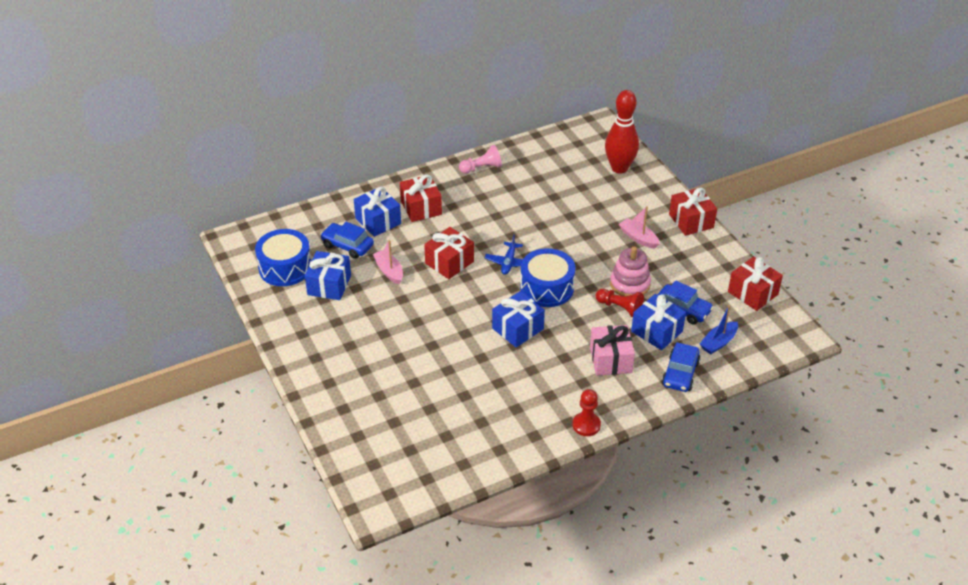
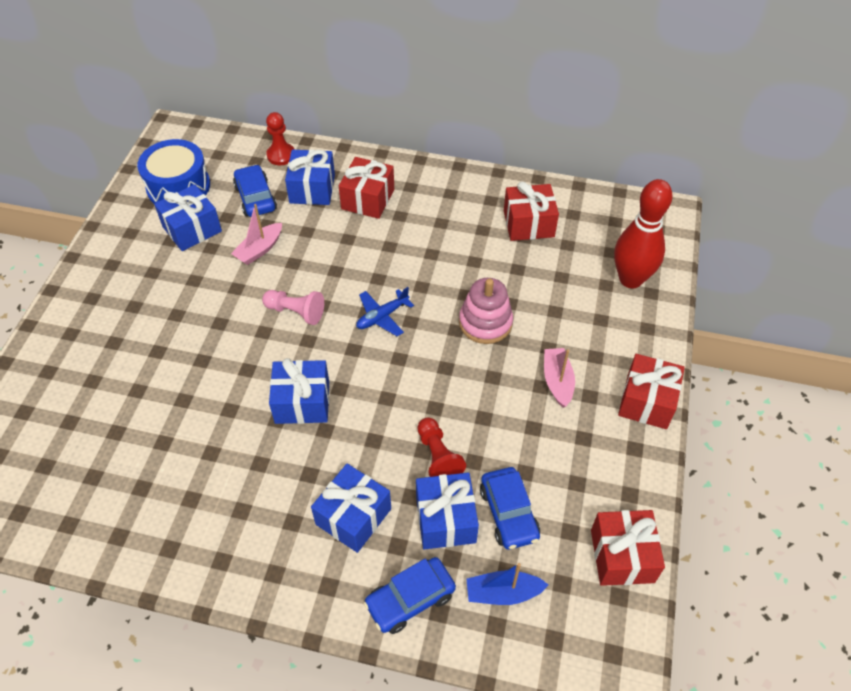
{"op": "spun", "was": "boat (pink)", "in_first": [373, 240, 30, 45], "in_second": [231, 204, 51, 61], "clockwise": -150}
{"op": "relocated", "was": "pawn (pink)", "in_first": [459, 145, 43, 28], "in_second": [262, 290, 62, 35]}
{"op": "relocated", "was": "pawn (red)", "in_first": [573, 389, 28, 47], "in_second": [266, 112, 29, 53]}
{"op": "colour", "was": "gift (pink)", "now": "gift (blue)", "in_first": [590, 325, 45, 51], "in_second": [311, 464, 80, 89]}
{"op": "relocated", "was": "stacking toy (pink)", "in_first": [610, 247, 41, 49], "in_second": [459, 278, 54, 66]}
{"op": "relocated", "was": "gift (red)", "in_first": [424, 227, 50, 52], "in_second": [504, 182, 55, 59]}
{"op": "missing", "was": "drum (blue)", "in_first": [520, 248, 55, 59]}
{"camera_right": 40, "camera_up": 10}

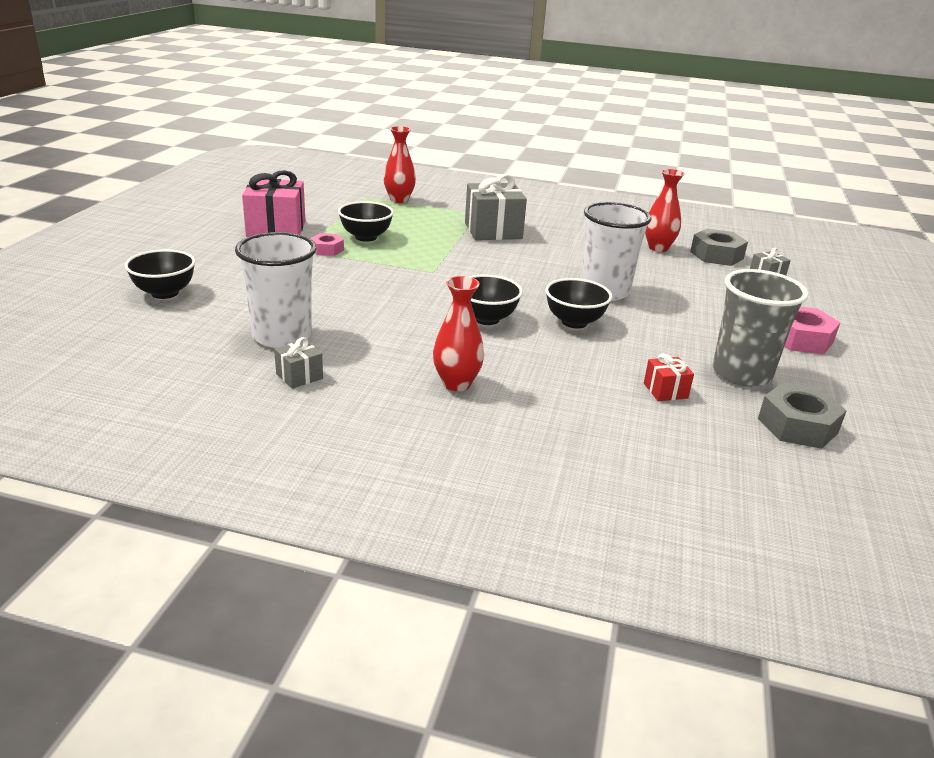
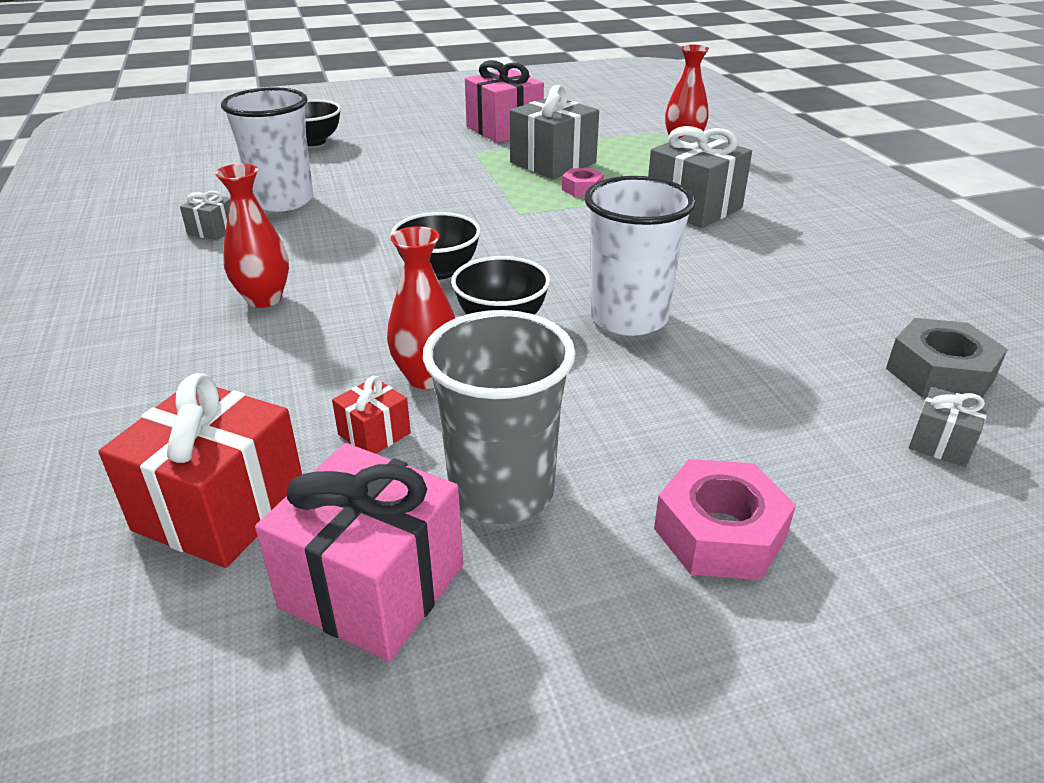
{"op": "appeared", "now": "gift (red)", "in_second": [98, 373, 204, 195]}
{"op": "exchanged", "was": "nut (grey)", "now": "gift (pink)", "in_first": [758, 383, 89, 66], "in_second": [255, 443, 208, 218]}
{"op": "relocated", "was": "vase (red)", "in_first": [645, 169, 40, 83], "in_second": [387, 226, 68, 163]}
{"op": "exchanged", "was": "bowl (black)", "now": "gift (grey)", "in_first": [338, 201, 56, 41], "in_second": [510, 85, 89, 94]}
{"op": "relocated", "was": "nut (pink)", "in_first": [310, 233, 34, 23], "in_second": [562, 168, 42, 29]}
{"camera_right": 60, "camera_up": 5}

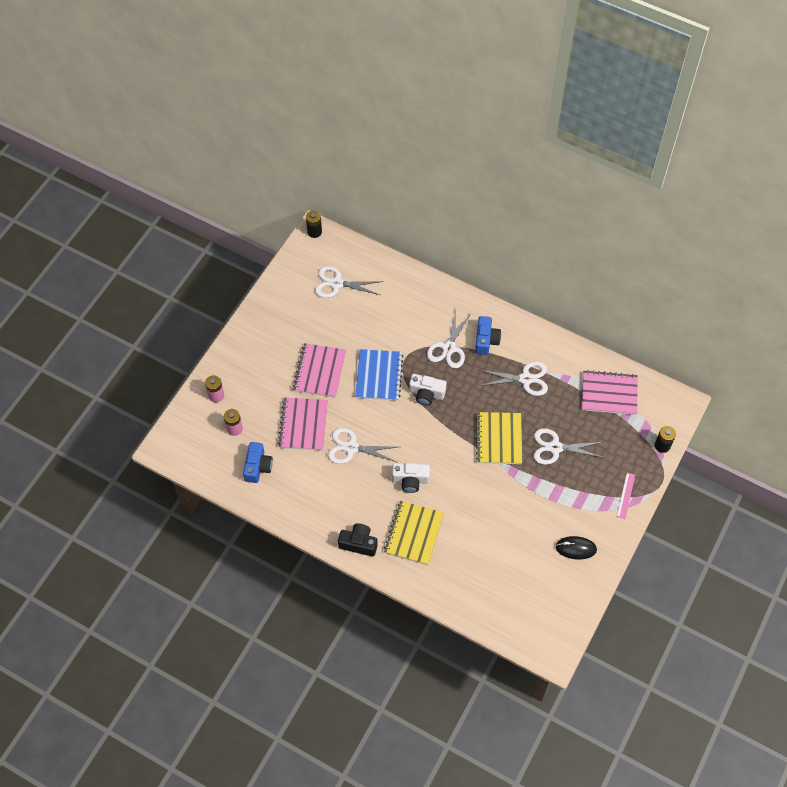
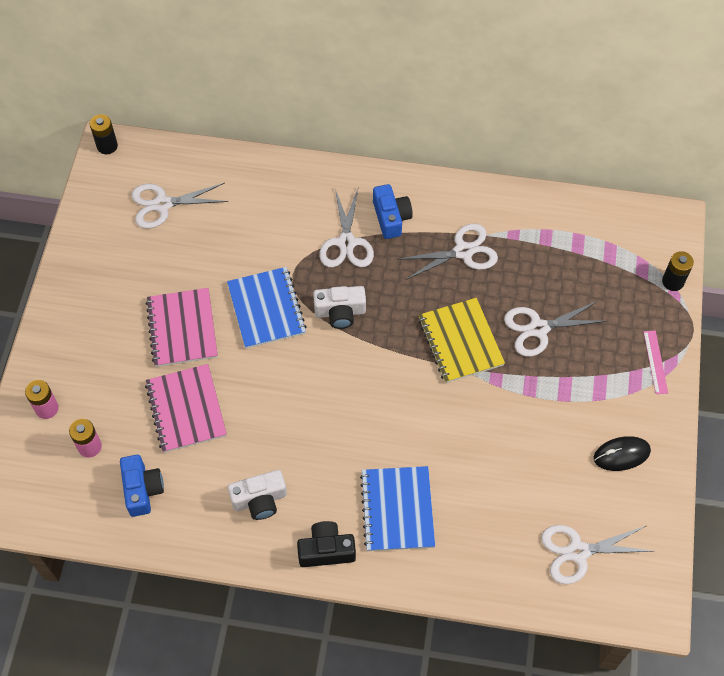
{"op": "relocated", "was": "camera (white)", "in_first": [392, 463, 38, 30], "in_second": [228, 470, 59, 50]}
{"op": "colour", "was": "notebook (yellow)", "now": "notebook (blue)", "in_first": [384, 501, 60, 64], "in_second": [360, 466, 75, 85]}
{"op": "relocated", "was": "scissors (white)", "in_first": [328, 428, 70, 36], "in_second": [541, 525, 112, 59]}
{"op": "missing", "was": "notebook (pink)", "in_first": [582, 370, 56, 45]}
{"camera_right": -20, "camera_up": 0}

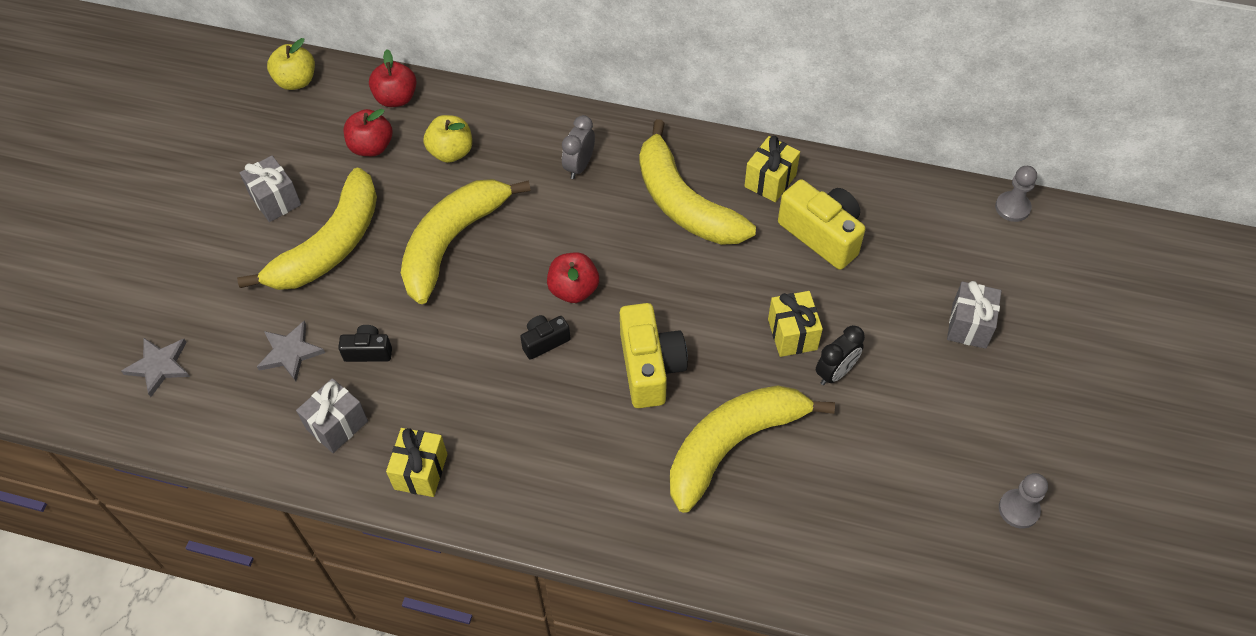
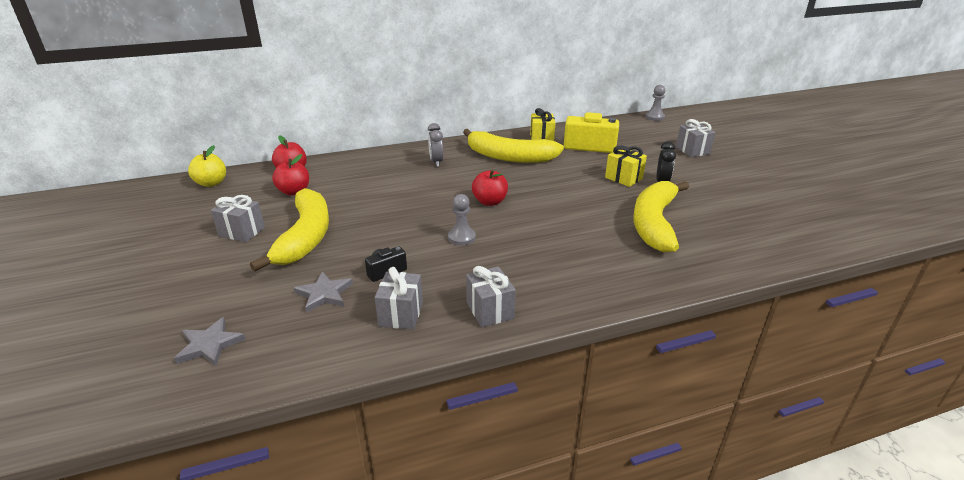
{"op": "relocated", "was": "pawn (grey)", "in_first": [999, 473, 49, 55], "in_second": [448, 194, 28, 51]}
{"op": "colour", "was": "gift (yellow)", "now": "gift (grey)", "in_first": [386, 428, 62, 69], "in_second": [466, 266, 50, 61]}
{"op": "missing", "was": "banana (yellow)", "in_first": [401, 179, 130, 125]}
{"op": "missing", "was": "apple (yellow)", "in_first": [424, 115, 48, 48]}
{"op": "missing", "was": "camera (black)", "in_first": [520, 315, 51, 45]}
{"op": "missing", "was": "camera (yellow)", "in_first": [620, 303, 68, 105]}
{"camera_right": -35, "camera_up": -25}

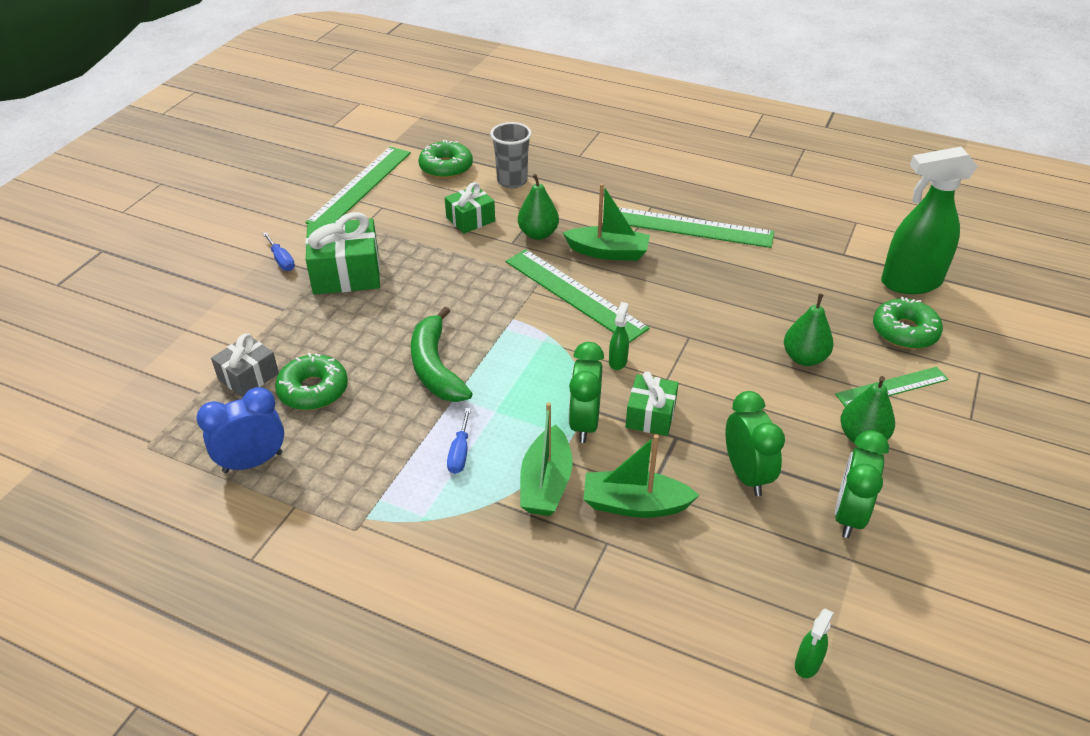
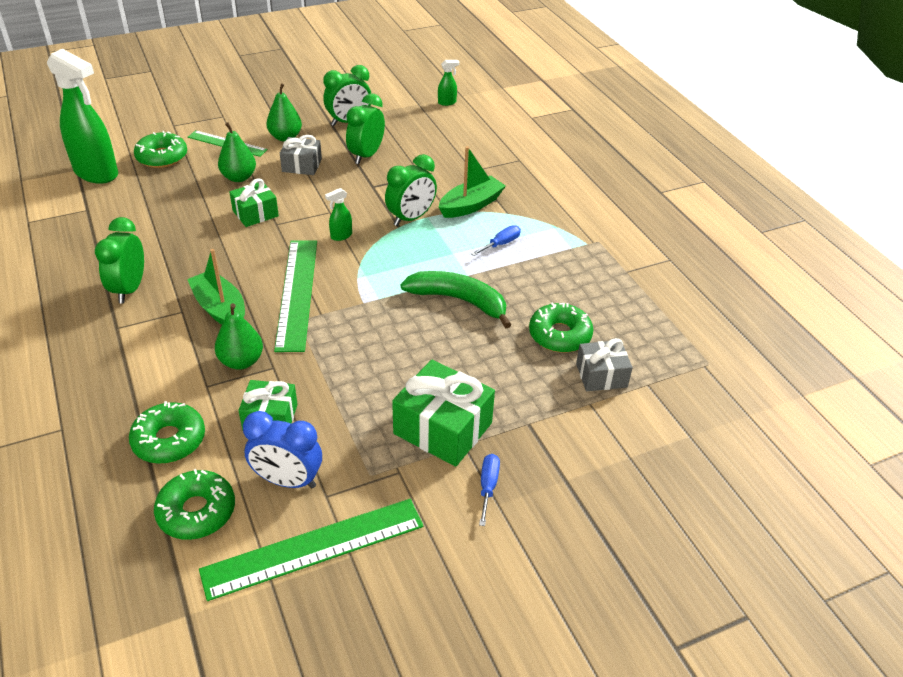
{"op": "exchanged", "was": "ruler (green)", "now": "clock (green)", "in_first": [618, 207, 156, 41], "in_second": [95, 217, 49, 86]}
{"op": "exchanged", "was": "cup (grey)", "now": "donut (green)", "in_first": [490, 122, 42, 66], "in_second": [129, 401, 76, 63]}
{"op": "relocated", "was": "gift (green)", "in_first": [626, 371, 53, 65], "in_second": [229, 178, 50, 49]}
{"op": "relocated", "was": "clock (blue)", "in_first": [196, 387, 88, 86], "in_second": [243, 411, 79, 77]}
{"op": "appeared", "now": "gift (grey)", "in_second": [280, 135, 42, 40]}
{"op": "spun", "was": "banana (green)", "in_first": [411, 307, 62, 95], "in_second": [400, 271, 112, 57], "clockwise": -90}
{"op": "missing", "was": "boat (green)", "in_first": [583, 434, 116, 84]}
{"camera_right": -140, "camera_up": 0}

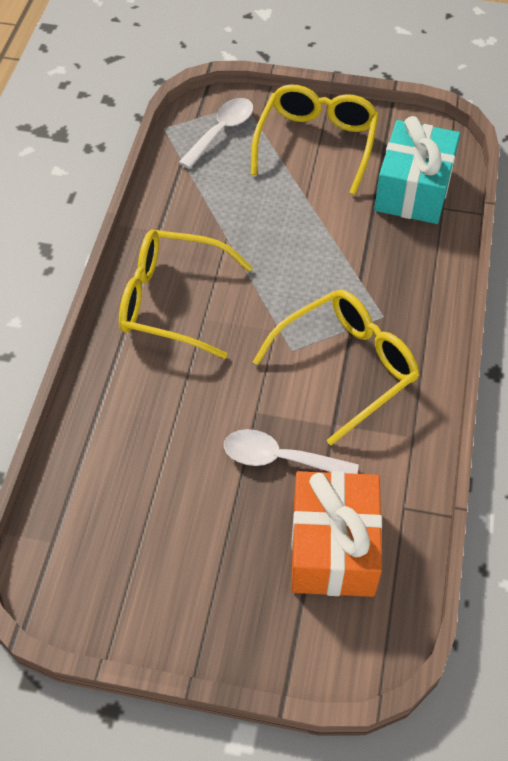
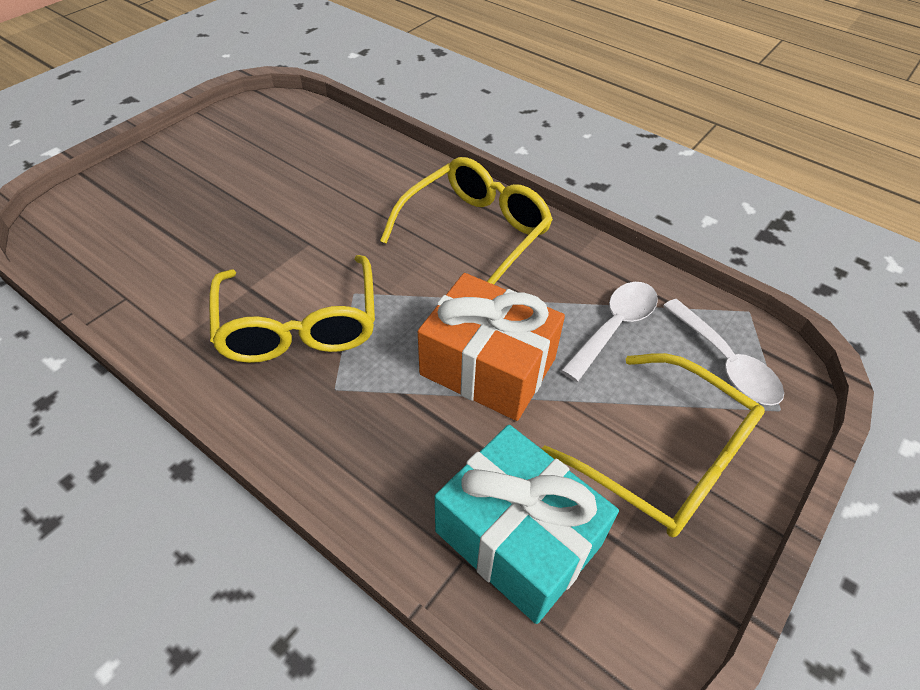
{"op": "relocated", "was": "gift (orange)", "in_first": [291, 471, 91, 126], "in_second": [418, 273, 147, 148]}
{"op": "relocated", "was": "spoon (white)", "in_first": [224, 429, 135, 45], "in_second": [560, 282, 98, 100]}
{"camera_right": 115, "camera_up": -5}

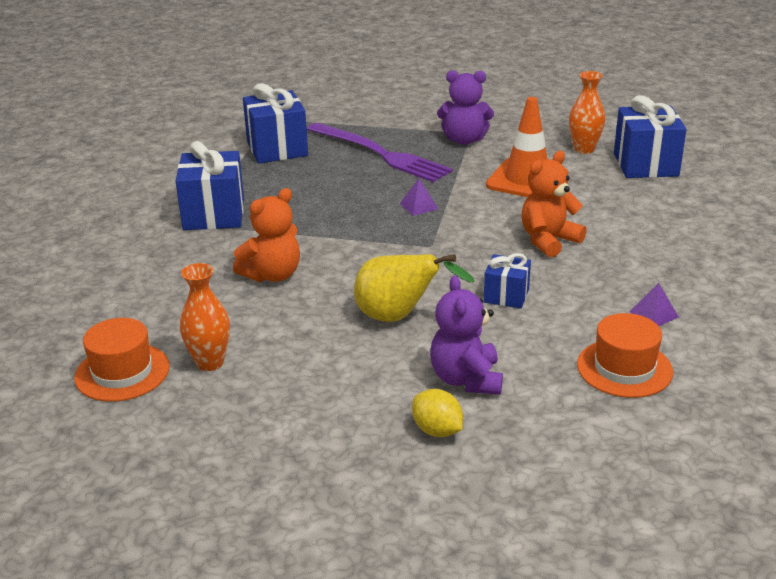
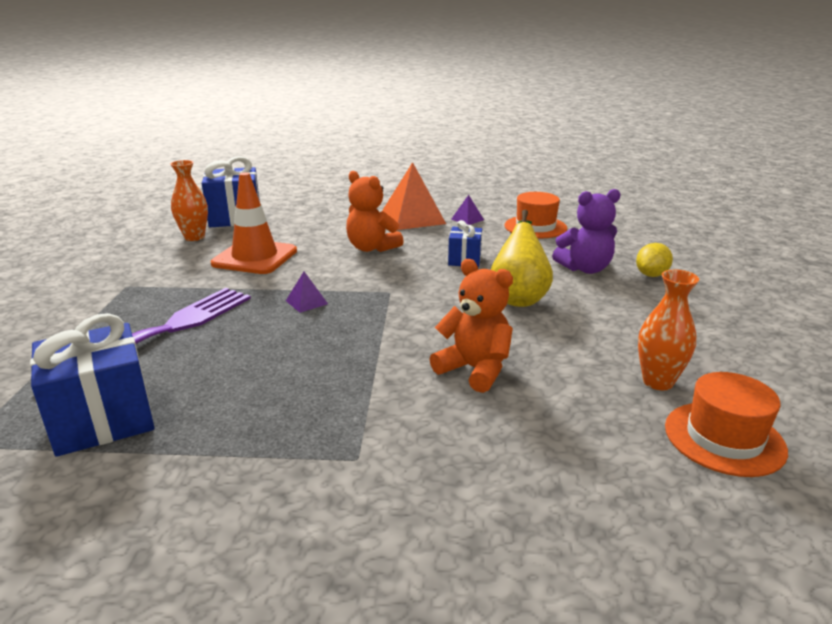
{"op": "appeared", "now": "pyramid (orange)", "in_second": [382, 162, 64, 68]}
{"op": "missing", "was": "gift (blue)", "in_first": [175, 141, 69, 89]}
{"op": "missing", "was": "teddy bear (purple)", "in_first": [437, 70, 57, 75]}
{"camera_right": -100, "camera_up": -5}

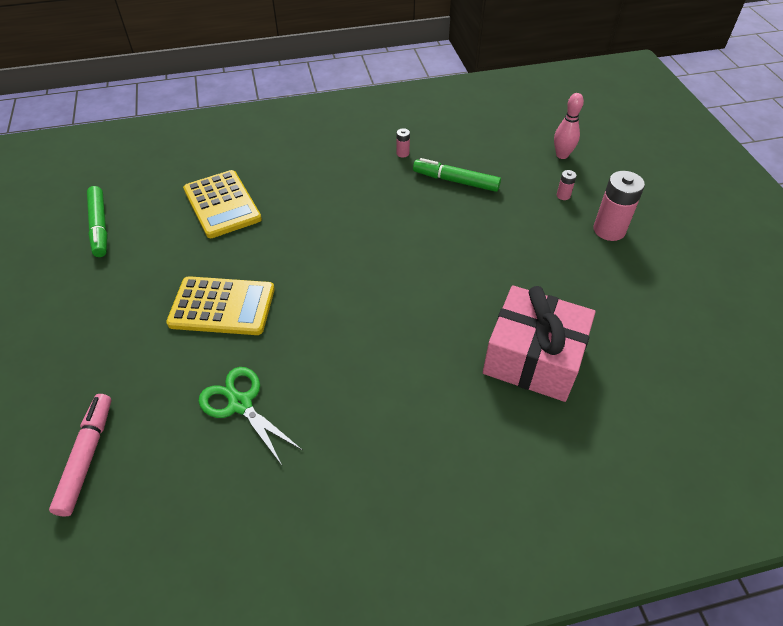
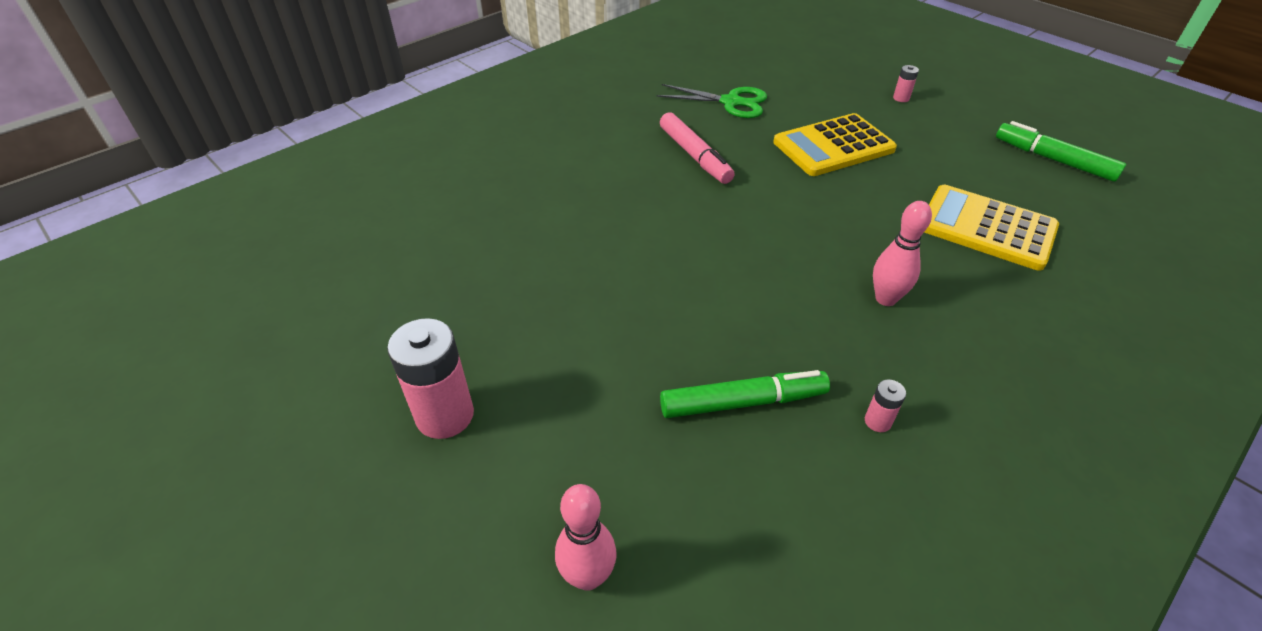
{"op": "relocated", "was": "marker (pink)", "in_first": [49, 394, 62, 123], "in_second": [660, 112, 75, 72]}
{"op": "appeared", "now": "bowling pin (pink)", "in_second": [873, 201, 59, 105]}
{"op": "relocated", "was": "battery (pink)", "in_first": [557, 170, 20, 30], "in_second": [893, 65, 26, 37]}
{"op": "missing", "was": "gift (pink)", "in_first": [483, 285, 112, 117]}
{"camera_right": 150, "camera_up": -5}

